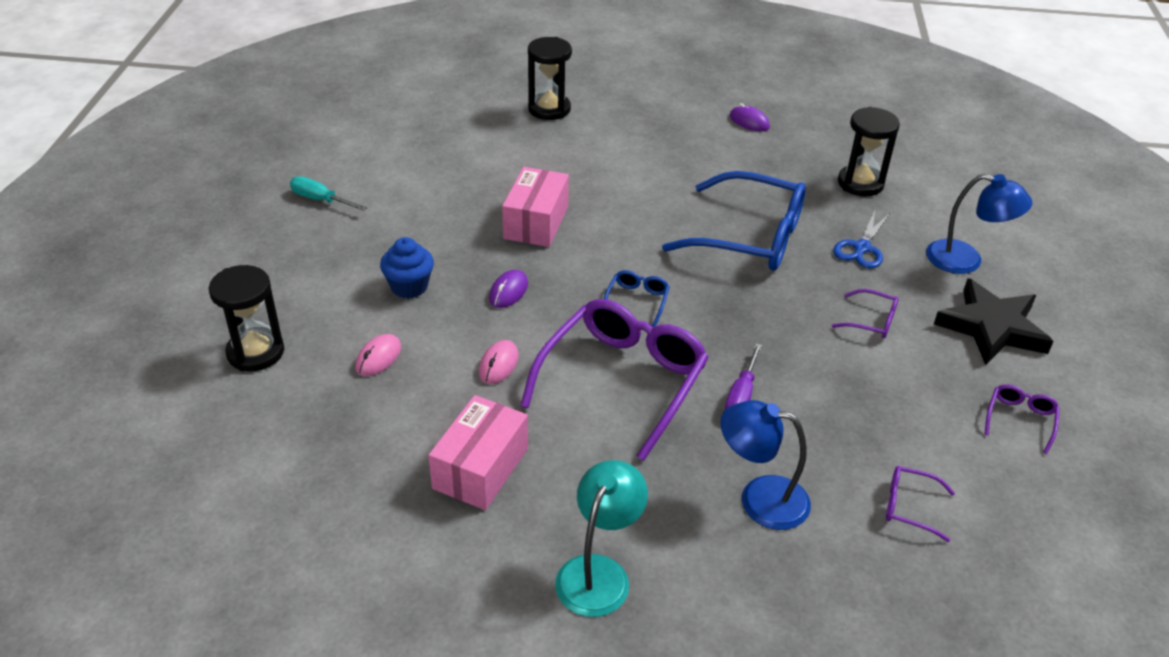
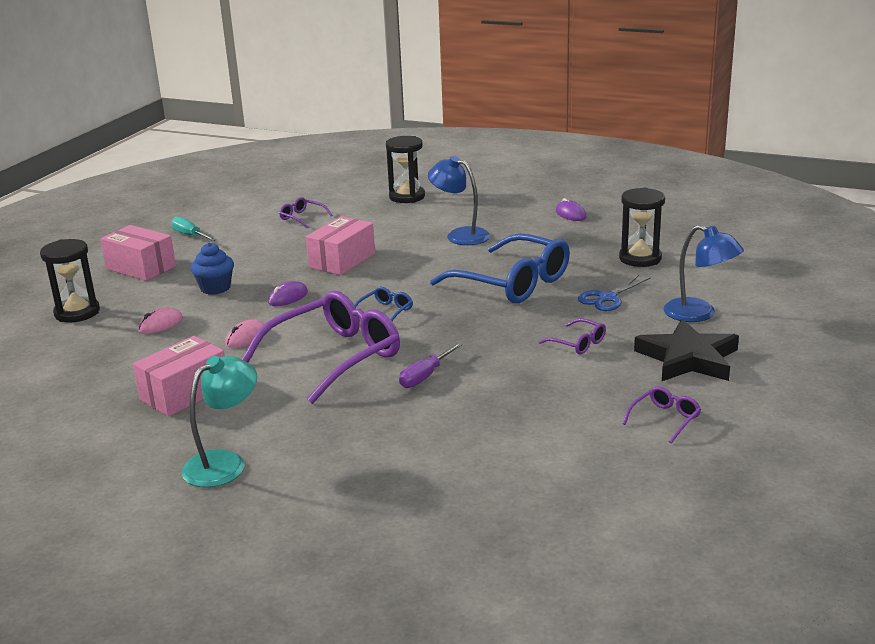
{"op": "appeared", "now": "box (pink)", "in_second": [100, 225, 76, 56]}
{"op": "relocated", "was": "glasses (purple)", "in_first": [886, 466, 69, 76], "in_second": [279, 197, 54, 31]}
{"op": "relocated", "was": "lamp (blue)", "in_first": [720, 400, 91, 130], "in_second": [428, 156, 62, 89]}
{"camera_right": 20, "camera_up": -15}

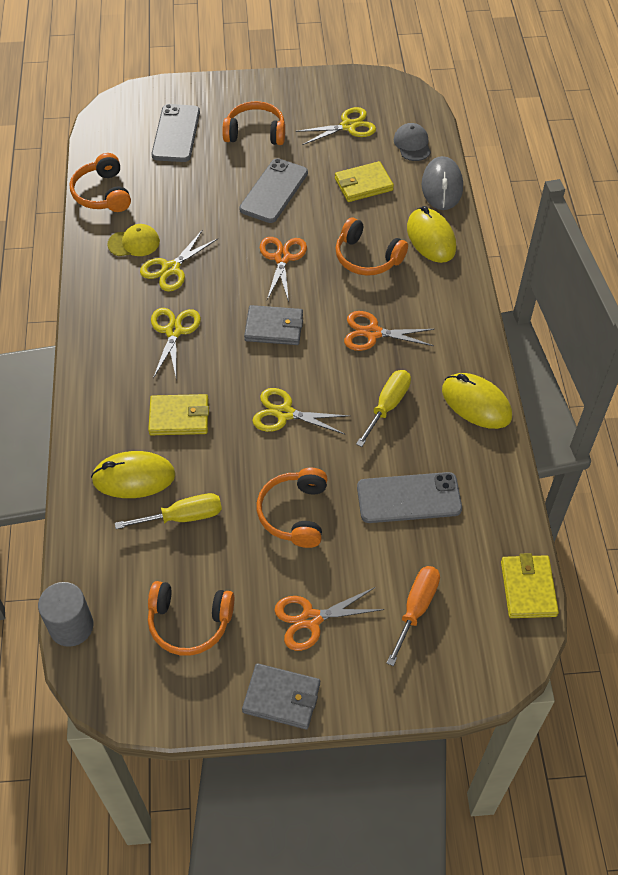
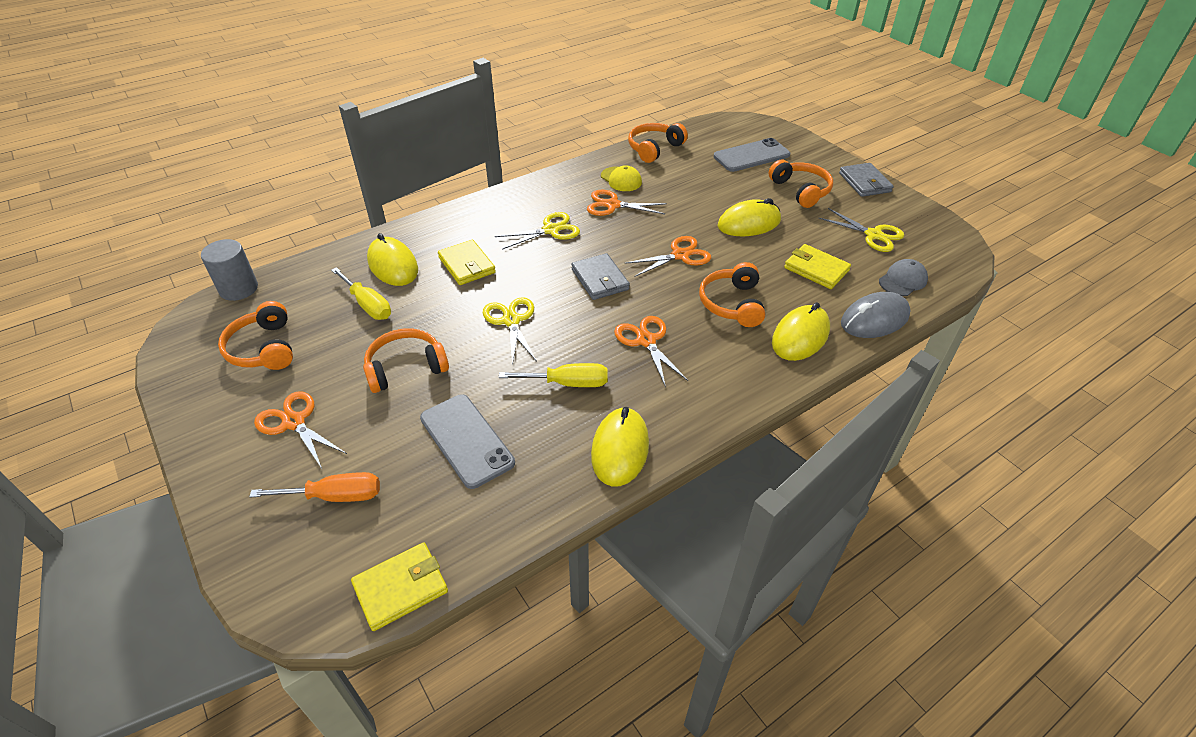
{"op": "colour", "was": "scissors (yellow)", "now": "scissors (orange)", "in_first": [140, 231, 78, 61], "in_second": [587, 190, 80, 26]}
{"op": "exchanged", "was": "phone (grey)", "now": "mouse (yellow)", "in_first": [239, 158, 69, 65], "in_second": [717, 198, 64, 38]}
{"op": "relocated", "was": "wallet (grey)", "in_first": [242, 663, 78, 66], "in_second": [839, 163, 55, 34]}
{"camera_right": 60, "camera_up": -10}

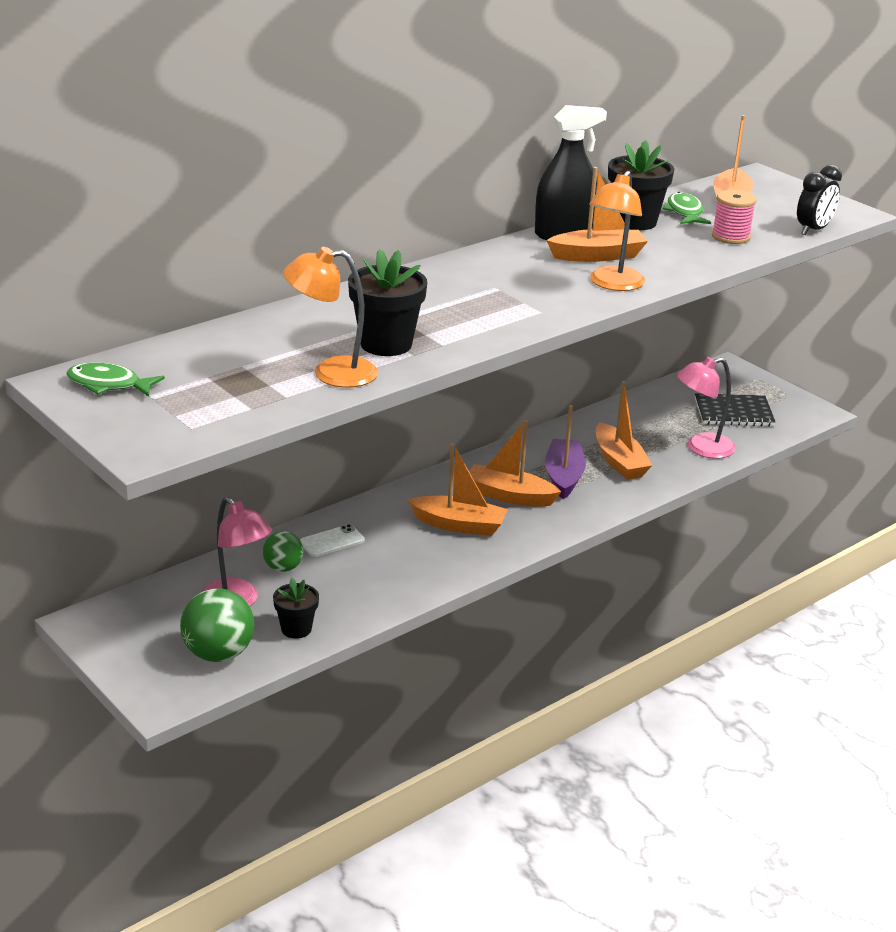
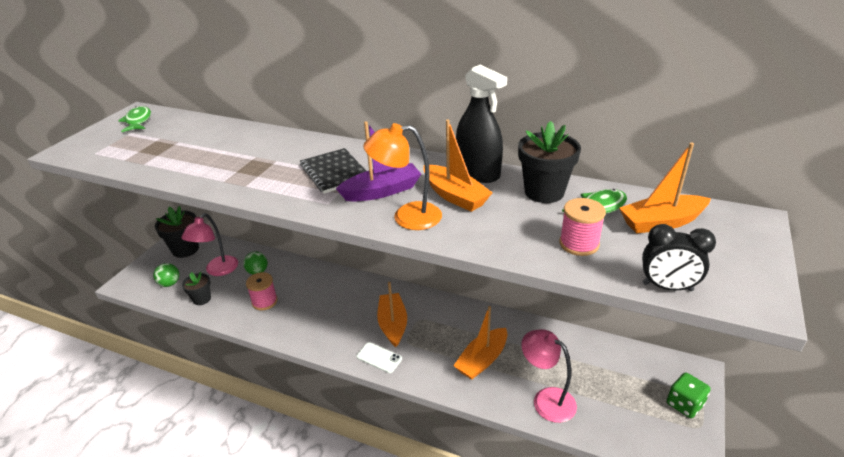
{"op": "size", "was": "ball (green)", "in_first": [180, 588, 75, 74], "in_second": [153, 263, 26, 24], "ratio": 0.6}
{"op": "relocated", "was": "flower pot (black)", "in_first": [348, 249, 79, 107], "in_second": [155, 206, 44, 52]}
{"op": "appeared", "now": "spool (pink)", "in_second": [246, 272, 32, 38]}
{"op": "relocated", "was": "notebook (black)", "in_first": [695, 393, 80, 33], "in_second": [300, 148, 66, 46]}
{"op": "relocated", "was": "boat (purple)", "in_first": [545, 405, 41, 94], "in_second": [336, 121, 85, 80]}
{"op": "relocated", "was": "phone (white)", "in_first": [300, 524, 65, 33], "in_second": [356, 342, 46, 31]}
{"op": "appeared", "now": "dice (green)", "in_second": [667, 372, 44, 46]}
{"op": "missing", "was": "lamp (orange)", "in_first": [283, 247, 95, 141]}
{"op": "missing", "was": "boat (orange)", "in_first": [408, 443, 100, 93]}
{"camera_right": 65, "camera_up": 5}

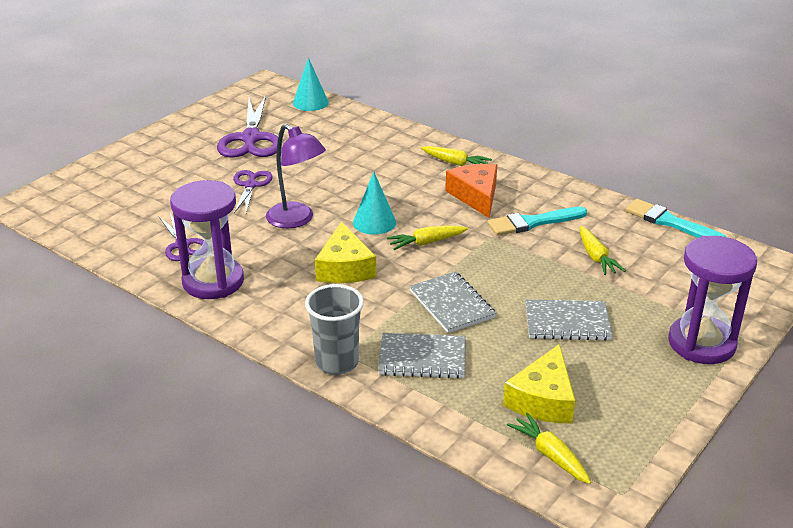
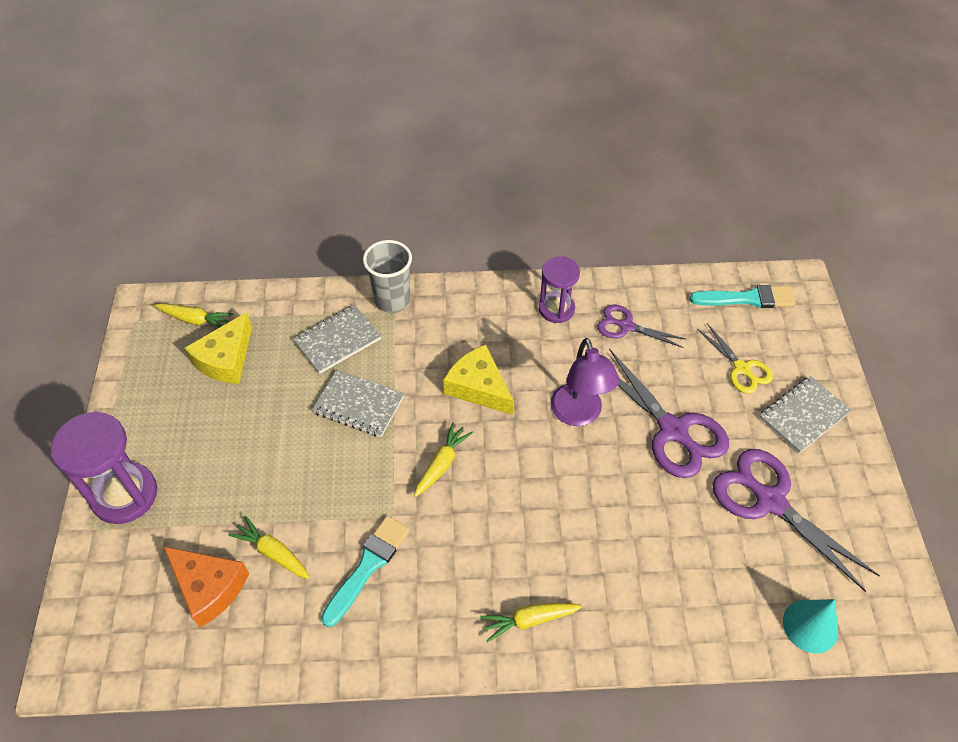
{"op": "relocated", "was": "cheese (orange)", "in_first": [445, 164, 52, 54], "in_second": [163, 546, 86, 81]}
{"op": "spun", "was": "cheese (yellow)", "in_first": [503, 344, 72, 79], "in_second": [185, 312, 67, 72], "clockwise": -135}
{"op": "size", "was": "hourglass (purple)", "in_first": [170, 180, 74, 119], "in_second": [539, 256, 41, 67], "ratio": 0.64}
{"op": "spun", "was": "lamp (purple)", "in_first": [266, 124, 60, 104], "in_second": [550, 338, 69, 88], "clockwise": -105}
{"op": "size", "was": "scissors (purple)", "in_first": [233, 170, 40, 43], "in_second": [609, 348, 120, 130], "ratio": 1.73}
{"op": "relocated", "was": "brush (turquoise)", "in_first": [625, 199, 101, 39], "in_second": [690, 285, 105, 23]}
{"op": "appeared", "now": "scissors (yellow)", "in_second": [697, 323, 76, 71]}
{"op": "relocated", "was": "notebook (grey)", "in_first": [525, 299, 88, 42], "in_second": [759, 376, 93, 77]}
{"op": "missing", "was": "cone (turquoise)", "in_first": [353, 172, 43, 63]}
{"camera_right": 140, "camera_up": 20}

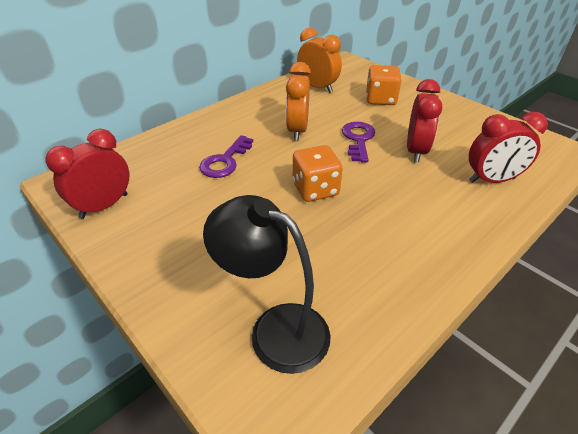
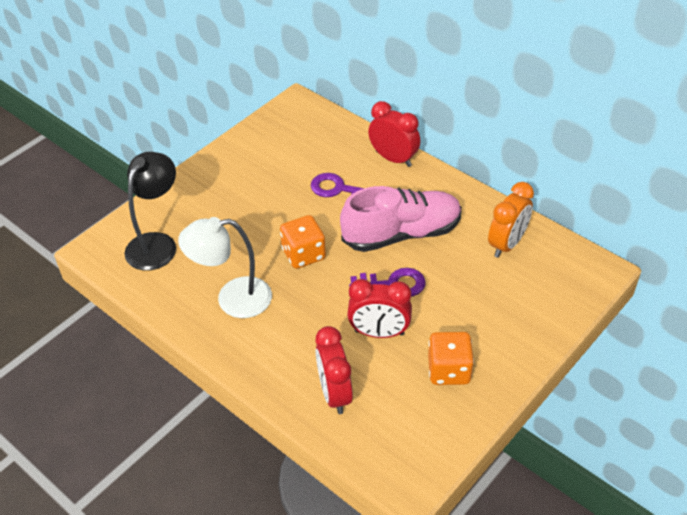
{"op": "appeared", "now": "lamp (white)", "in_second": [178, 217, 94, 101]}
{"op": "exchanged", "was": "clock (orange)", "now": "shoe (pink)", "in_first": [286, 62, 25, 79], "in_second": [340, 186, 122, 66]}
{"op": "relocated", "was": "clock (red)", "in_first": [45, 129, 84, 90], "in_second": [368, 101, 52, 66]}
{"op": "relocated", "was": "dice (orange)", "in_first": [366, 65, 36, 40], "in_second": [428, 332, 46, 53]}
{"camera_right": 85, "camera_up": 5}

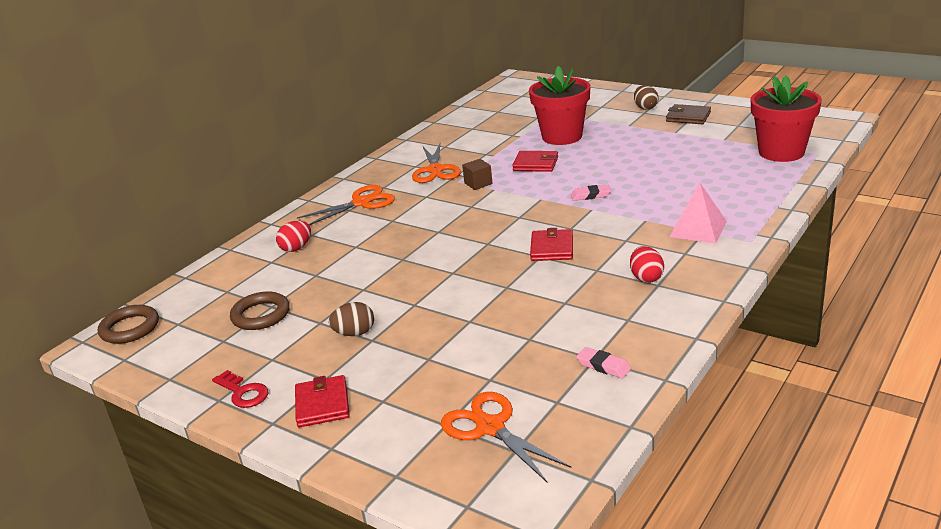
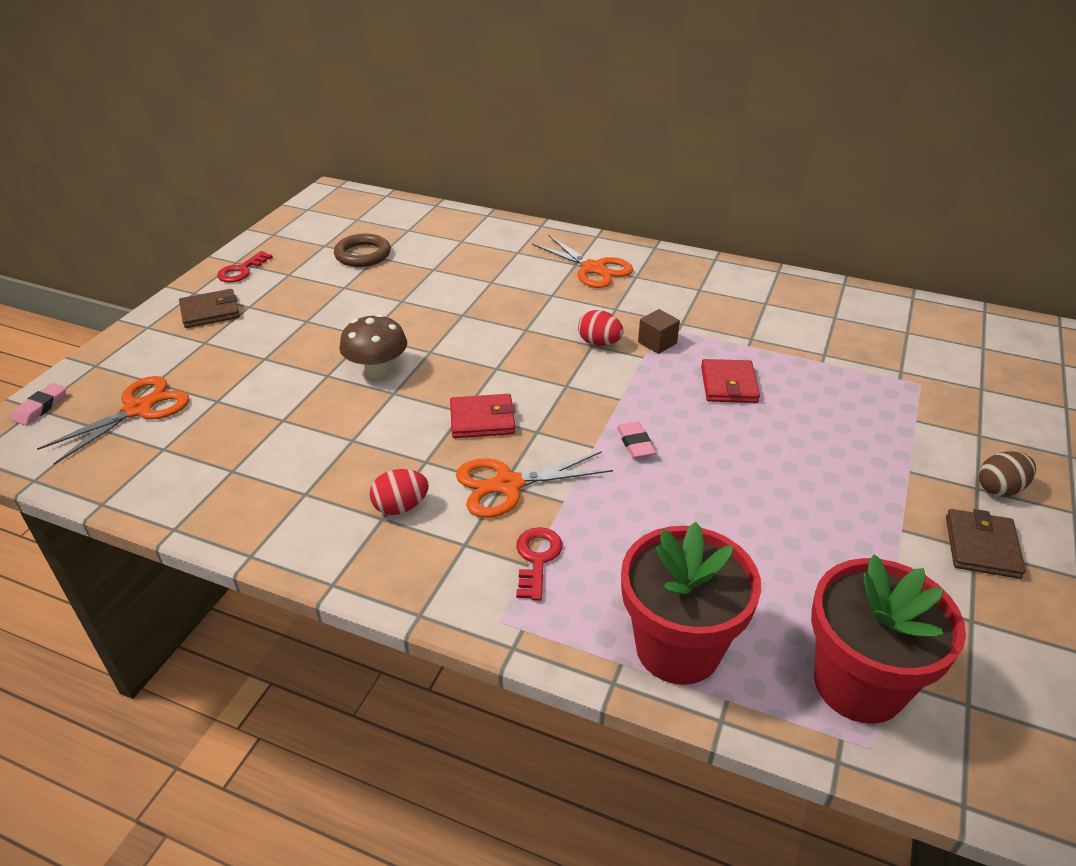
{"op": "relocated", "was": "eraser (pink)", "in_first": [576, 347, 55, 31], "in_second": [12, 383, 54, 42]}
{"op": "colour", "was": "wallet (red)", "now": "wallet (brown)", "in_first": [295, 375, 55, 52], "in_second": [179, 289, 61, 39]}
{"op": "appeared", "now": "mushroom (brown)", "in_second": [339, 314, 68, 64]}
{"op": "relocated", "was": "scissors (orange)", "in_first": [412, 144, 49, 39], "in_second": [456, 451, 157, 67]}
{"op": "exchanged", "was": "pyramid (pink)", "now": "key (red)", "in_first": [670, 182, 57, 61], "in_second": [516, 527, 46, 74]}
{"op": "relocated", "was": "egg (red)", "in_first": [276, 221, 35, 31], "in_second": [578, 310, 46, 36]}
{"op": "relocated", "was": "flower pot (red)", "in_first": [529, 66, 62, 79], "in_second": [621, 522, 140, 163]}
{"op": "missing", "was": "ring (brown)", "in_first": [98, 305, 61, 39]}
{"op": "missing", "was": "egg (brown)", "in_first": [329, 302, 45, 34]}
{"camera_right": 75, "camera_up": 10}

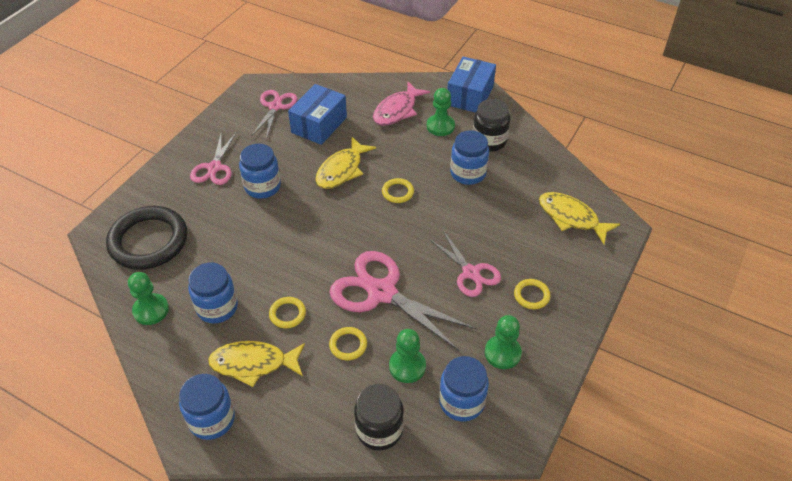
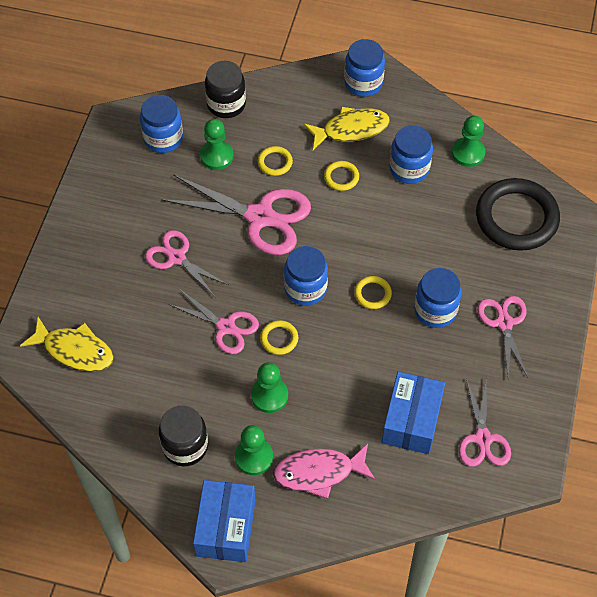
{"op": "appeared", "now": "scissors (pink)", "in_second": [168, 290, 91, 64]}
{"op": "relocated", "was": "pawn (green)", "in_first": [485, 315, 37, 54], "in_second": [251, 362, 37, 51]}
{"op": "spun", "was": "fish (pink)", "in_first": [373, 82, 57, 44], "in_second": [273, 444, 102, 55], "clockwise": -120}
{"op": "relocated", "was": "jar (blue)", "in_first": [450, 130, 39, 55], "in_second": [284, 246, 44, 60]}
{"op": "relocated", "was": "ring (yellow)", "in_first": [514, 279, 37, 30], "in_second": [354, 276, 38, 33]}
{"op": "missing", "was": "fish (yellow)", "in_first": [315, 137, 61, 52]}
{"camera_right": 165, "camera_up": 10}

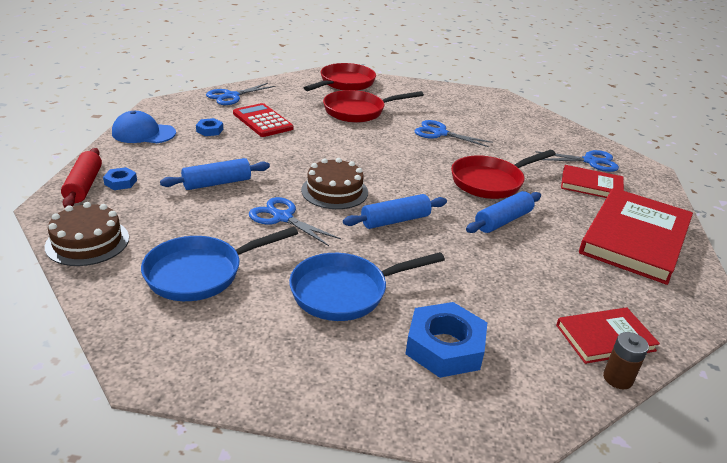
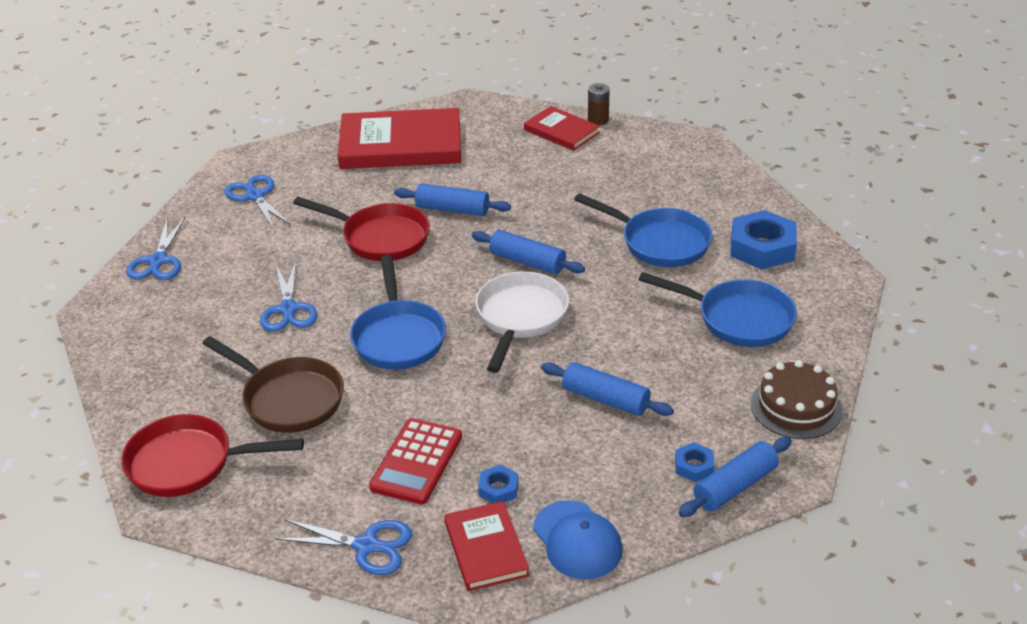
{"op": "relocated", "was": "scissors (blue)", "in_first": [249, 197, 92, 49], "in_second": [126, 217, 59, 63]}
{"op": "colour", "was": "pan (red)", "now": "pan (brown)", "in_first": [323, 90, 101, 33], "in_second": [202, 336, 142, 97]}
{"op": "appeared", "now": "pan (blue)", "in_second": [350, 255, 96, 115]}
{"op": "relocated", "was": "book (red)", "in_first": [561, 165, 63, 33], "in_second": [444, 501, 85, 90]}
{"op": "exchanged", "was": "cake (brown)", "now": "pan (white)", "in_first": [301, 158, 67, 51], "in_second": [475, 271, 94, 102]}
{"op": "colour", "was": "rolling pin (red)", "now": "rolling pin (blue)", "in_first": [61, 148, 41, 60], "in_second": [679, 437, 113, 80]}
{"op": "relocated", "was": "nut (blue)", "in_first": [405, 302, 83, 76], "in_second": [730, 210, 67, 60]}
{"camera_right": -120, "camera_up": 5}

